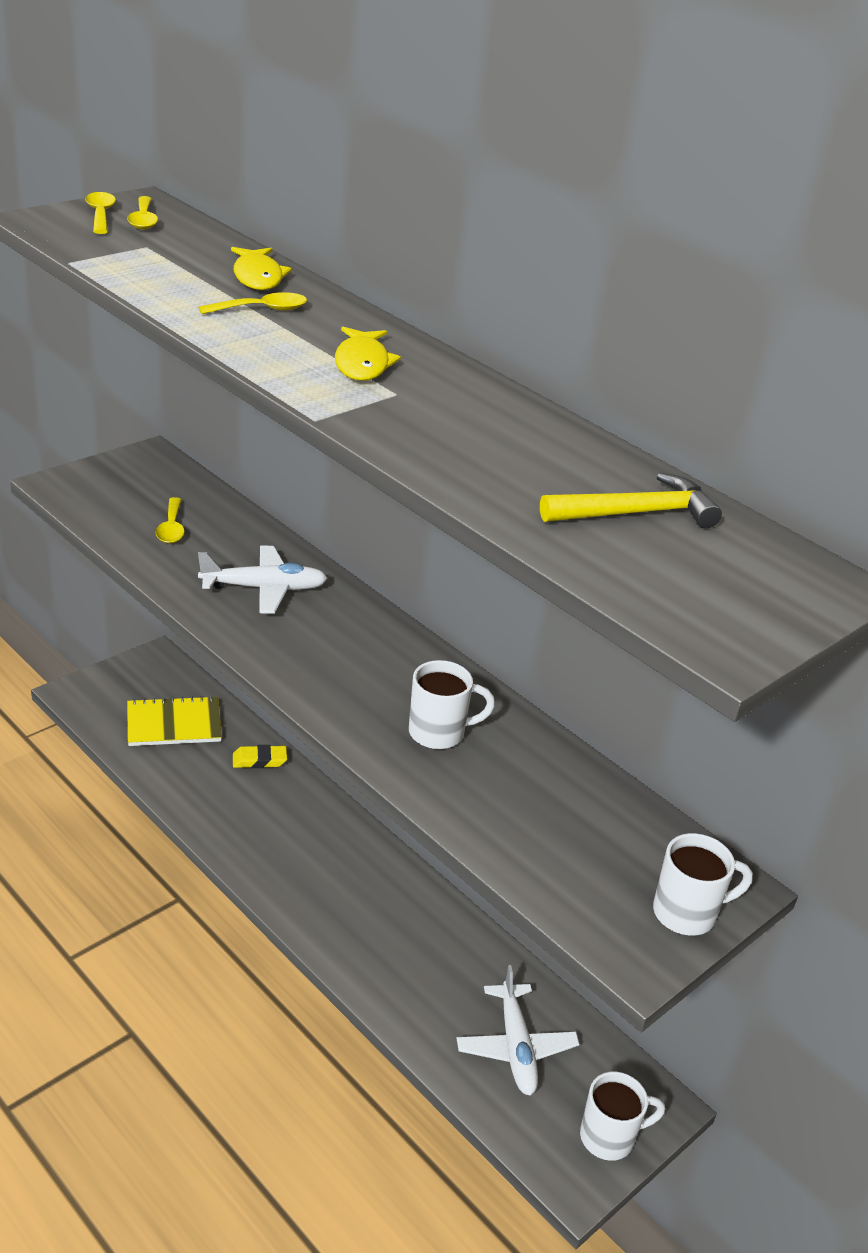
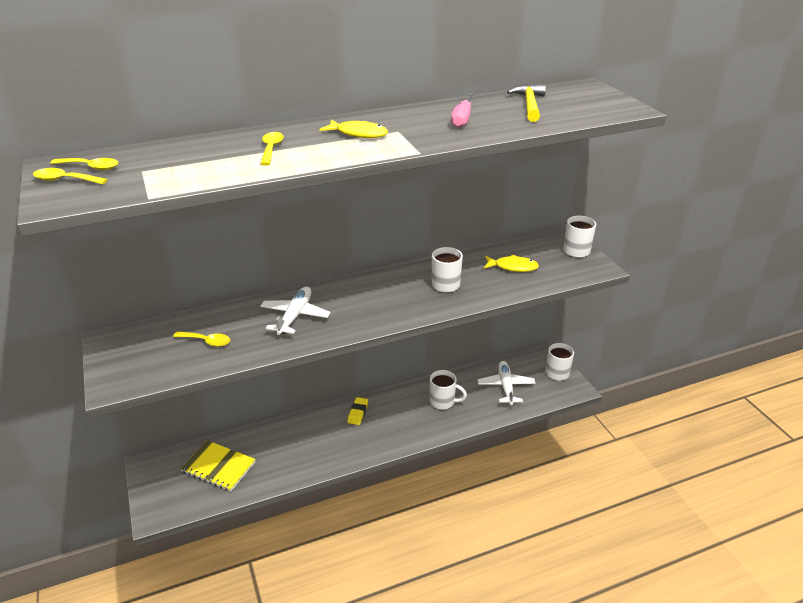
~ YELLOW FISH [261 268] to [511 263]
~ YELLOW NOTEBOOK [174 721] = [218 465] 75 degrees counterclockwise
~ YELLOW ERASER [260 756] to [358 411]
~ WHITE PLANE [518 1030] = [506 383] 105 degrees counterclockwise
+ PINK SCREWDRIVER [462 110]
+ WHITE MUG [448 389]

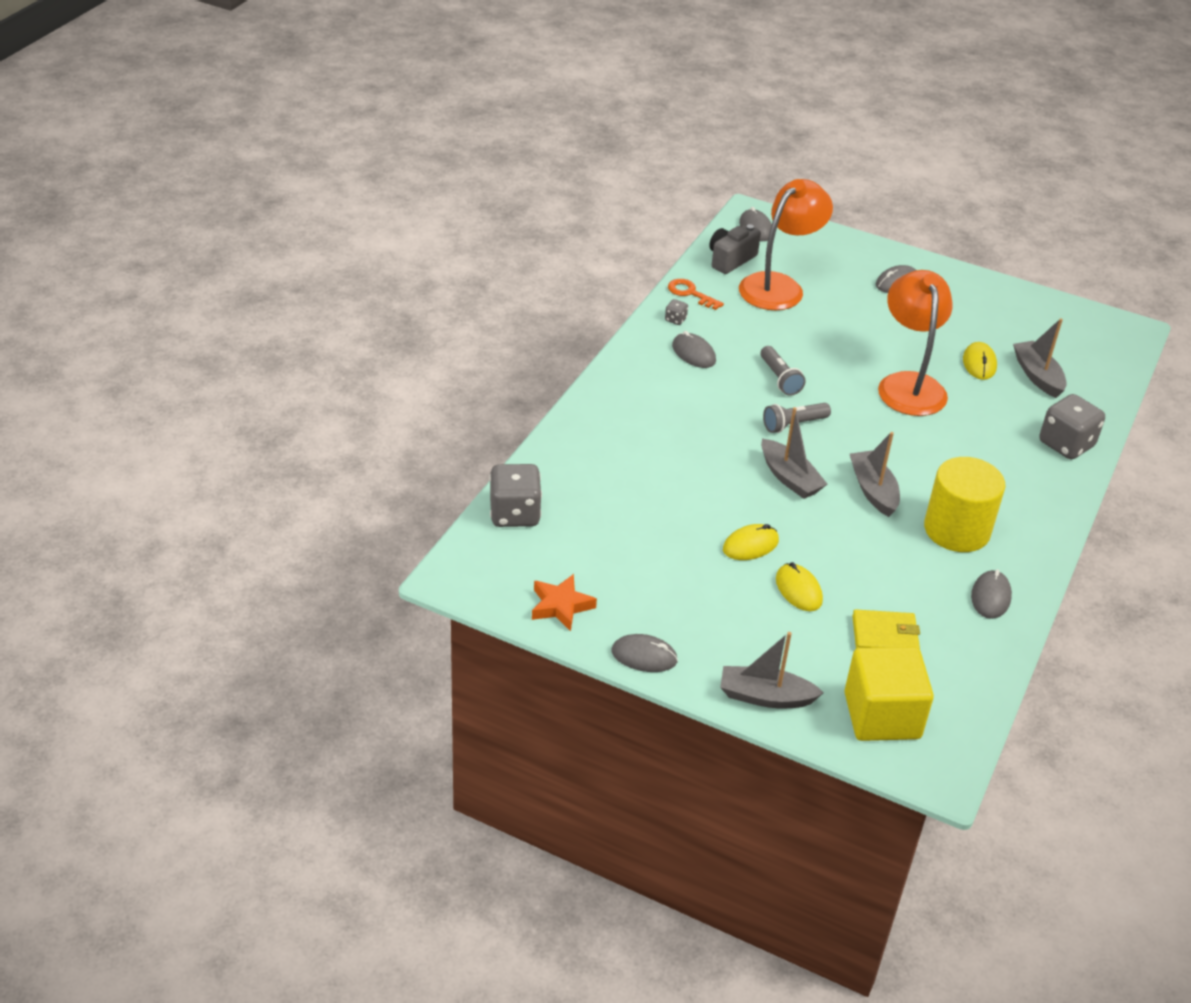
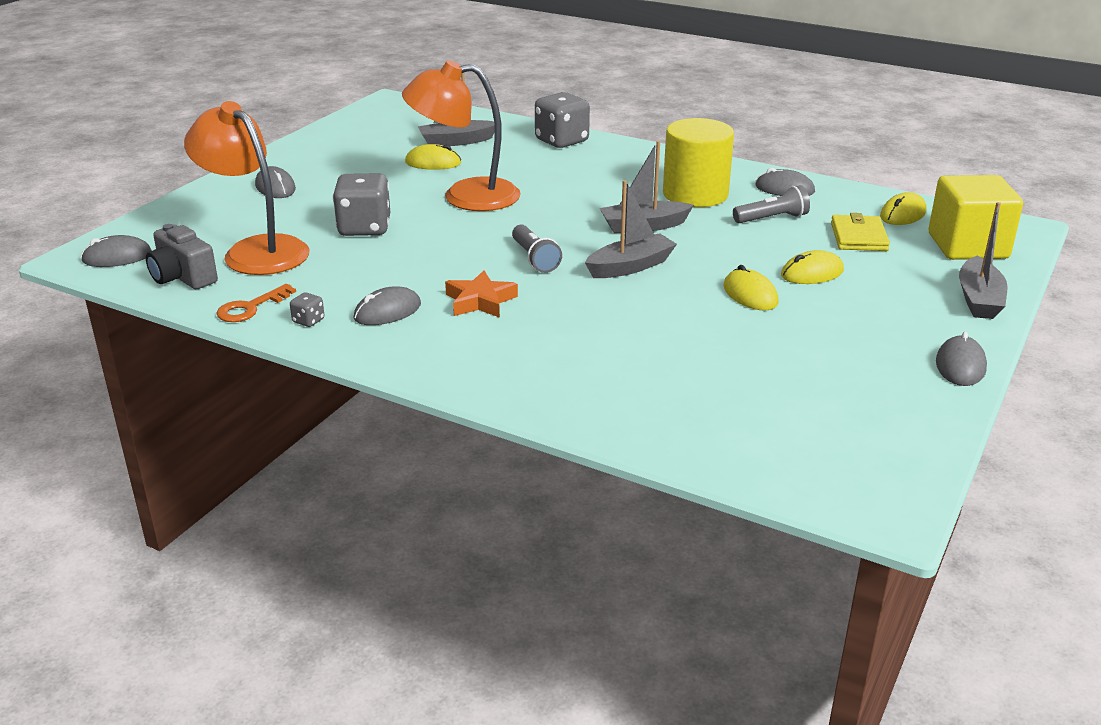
~ GREY FLASHLIGHT [783 371] to [771 204]
~ GREY DICE [515 495] to [361 204]
~ ORANGE STAR [564 602] to [481 294]
+ YELLOW MOUSE [903 208]

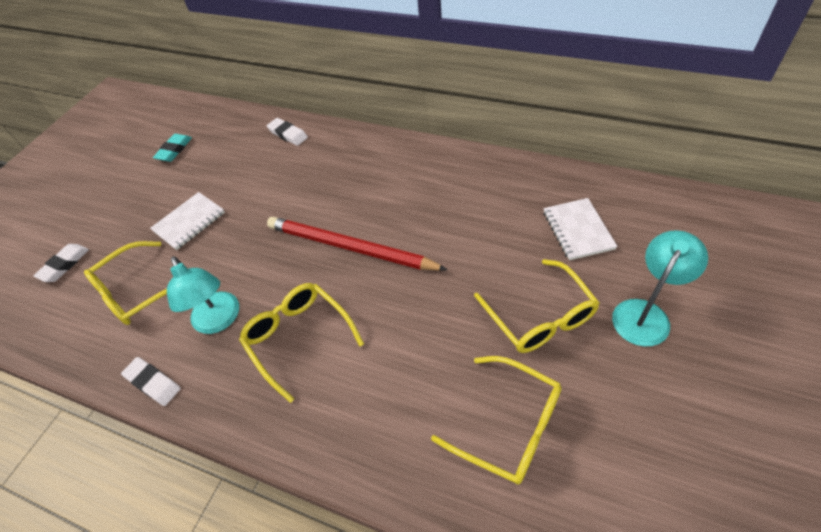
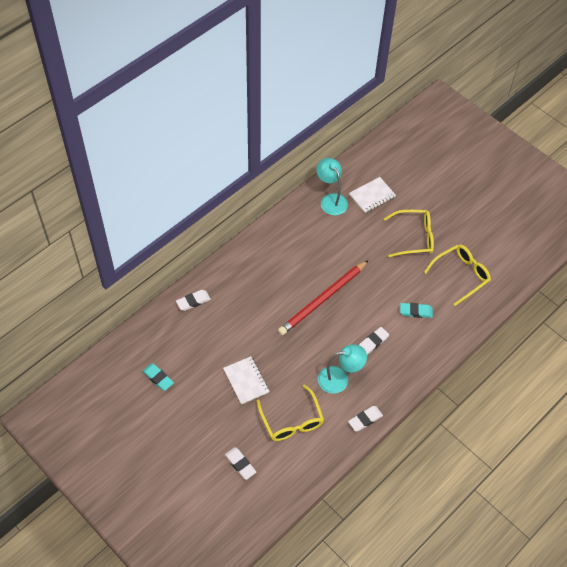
~ WHITE NOTEBOOK [581 229] = [372 195] 45 degrees counterclockwise
~ TURQUOISE LAMP [660 288] to [332 186]
~ YELLOW GLASSES [301 343] to WHITE ERASER [374 341]
+ TURQUOISE ERASER [416 310]

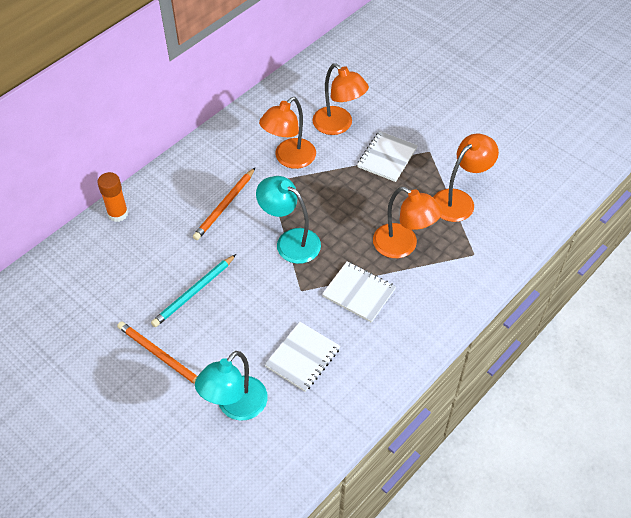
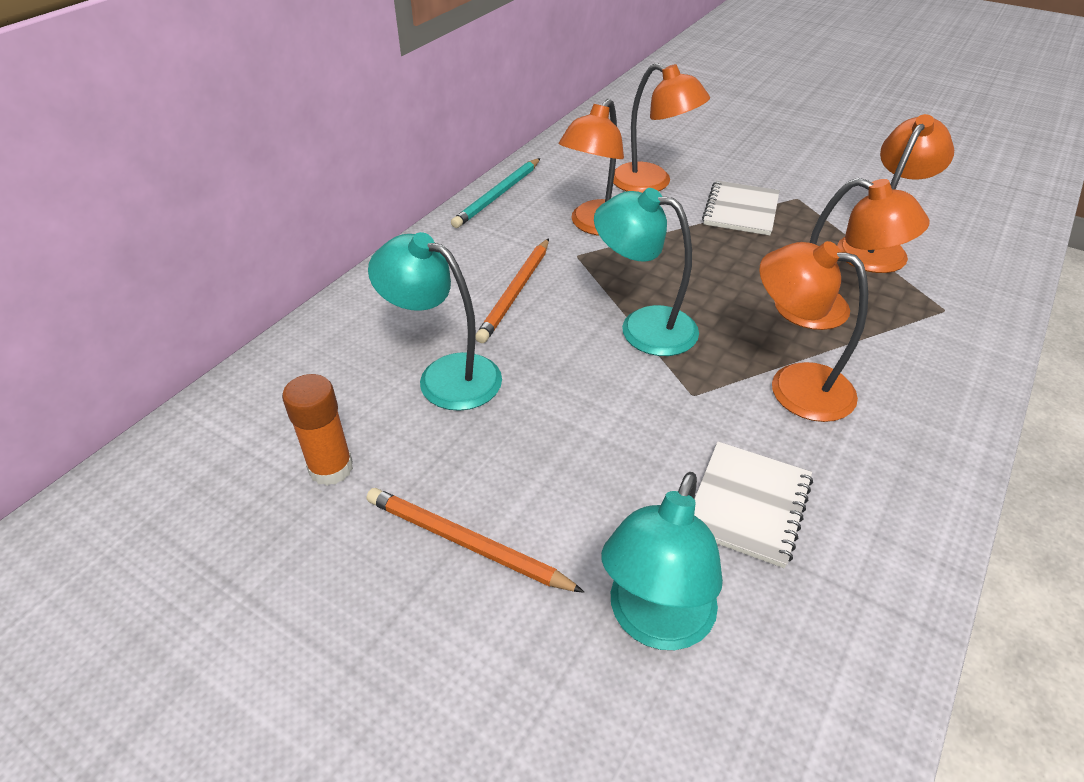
~ ORANGE GLUE STICK [112 197] to [317 430]
~ TURQUOISE PENCIL [193 290] to [495 193]
~ WHITE NOTEBOOK [359 292] to ORANGE LAMP [813 331]
+ TURQUOISE LAMP [435 321]

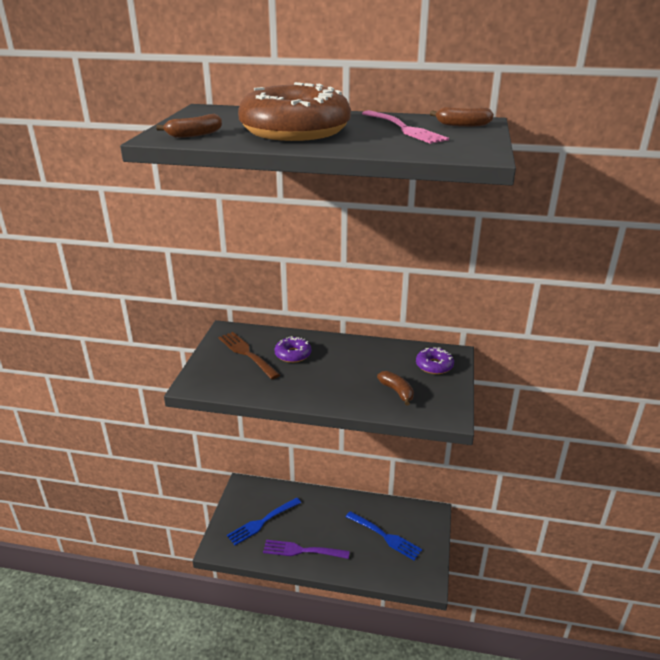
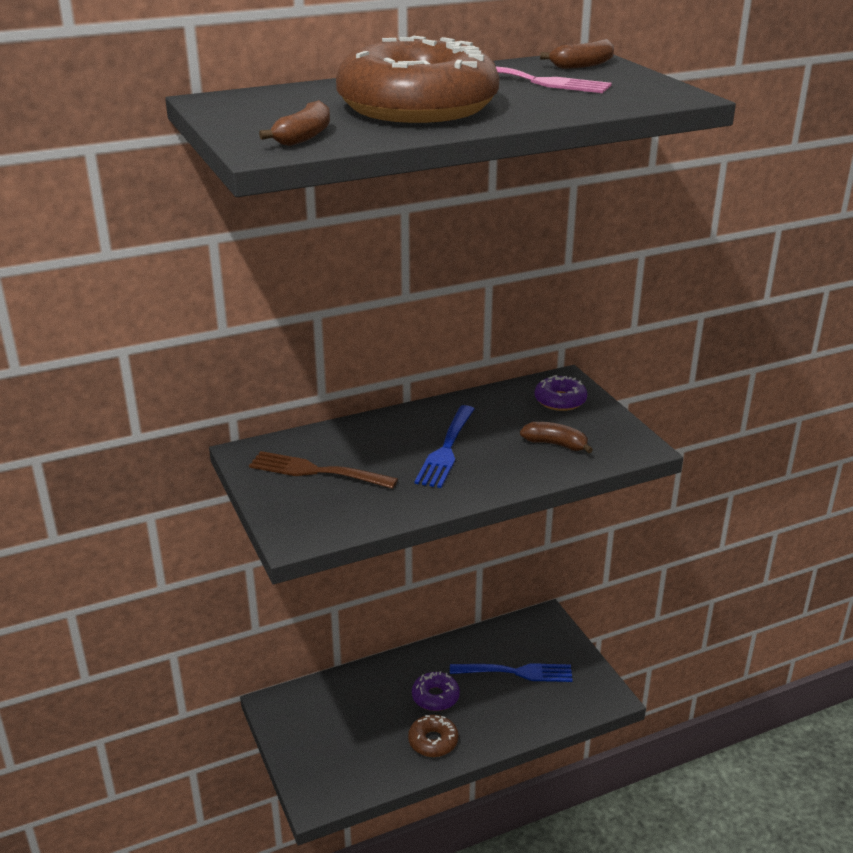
~ PURPLE DONUT [292 349] to [436 691]
~ BLUE FORK [264 521] to [444 446]
~ PURPLE FORK [306 549] to BROWN DONUT [433 736]

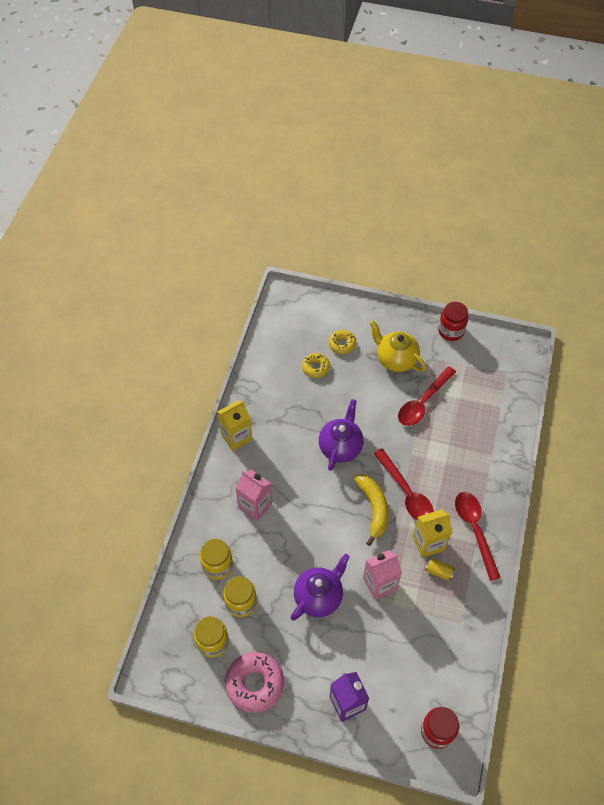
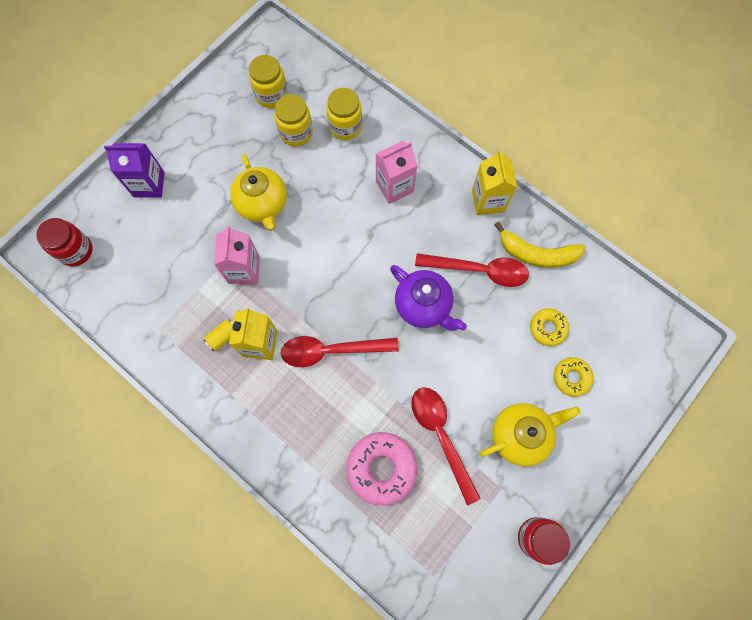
~ YELLOW BANANA [370 510] to [540 245]
~ RED SPOON [478 536] to [472 270]
~ PURPLE TEAPOT [320 587] to YELLOW TEAPOT [258 192]
~ PINK DONUT [254 682] to [381 469]

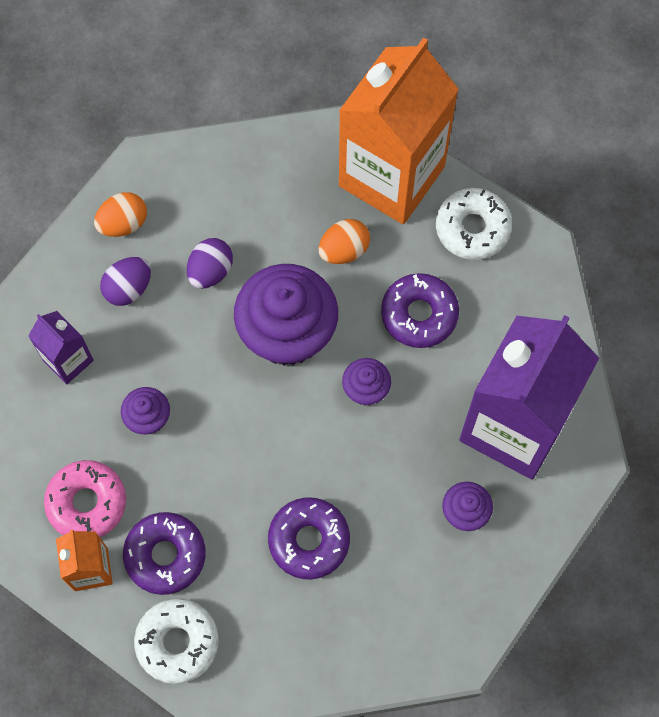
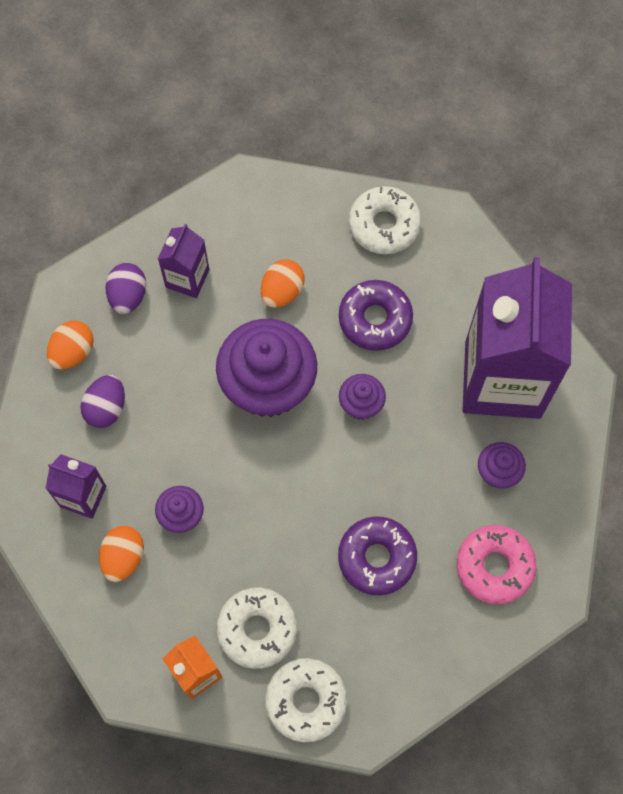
- ORANGE CARTON [399 130]
~ PURPLE EGG [210 263] to [125 288]
~ PINK DONUT [85 498] to [496 564]
~ PURPLE DONUT [164 553] to WHITE DONUT [257 628]
+ PURPLE CARTON [183 261]
+ ORANGE EGG [121 554]

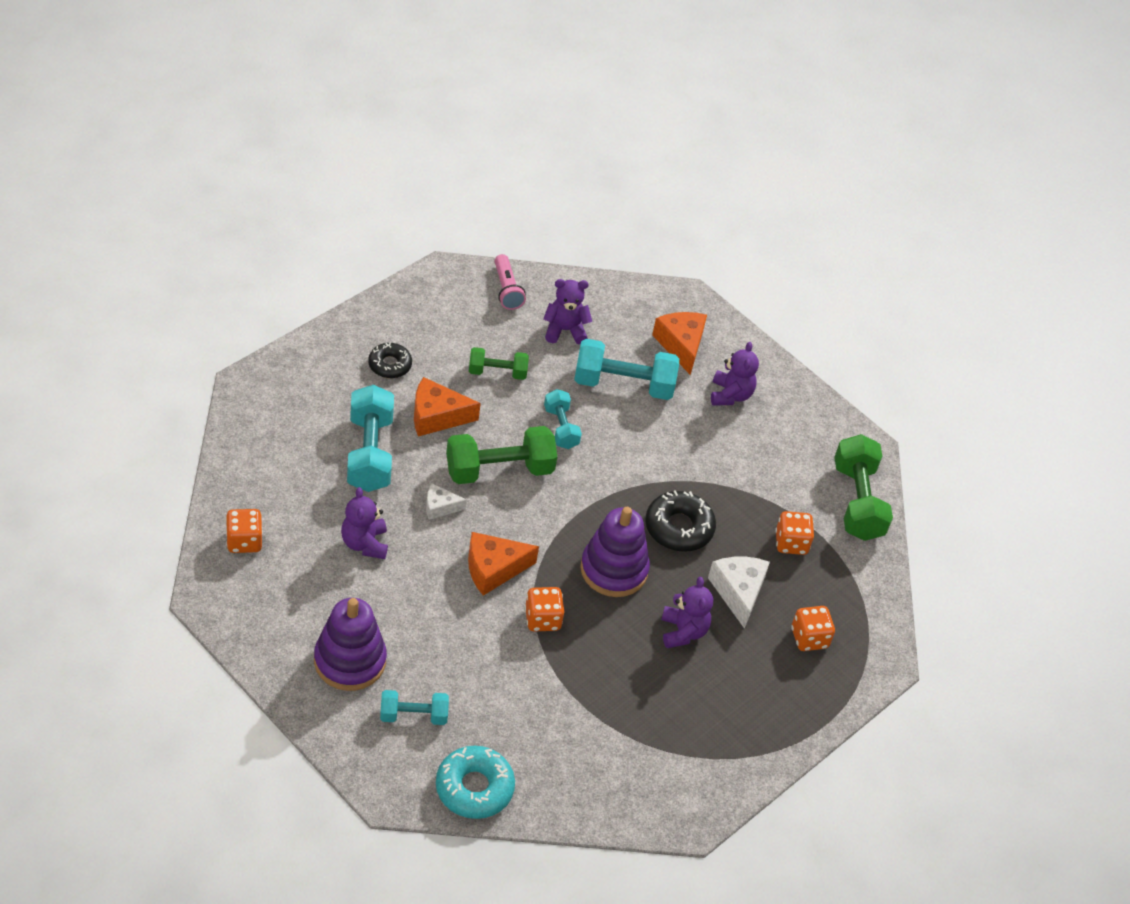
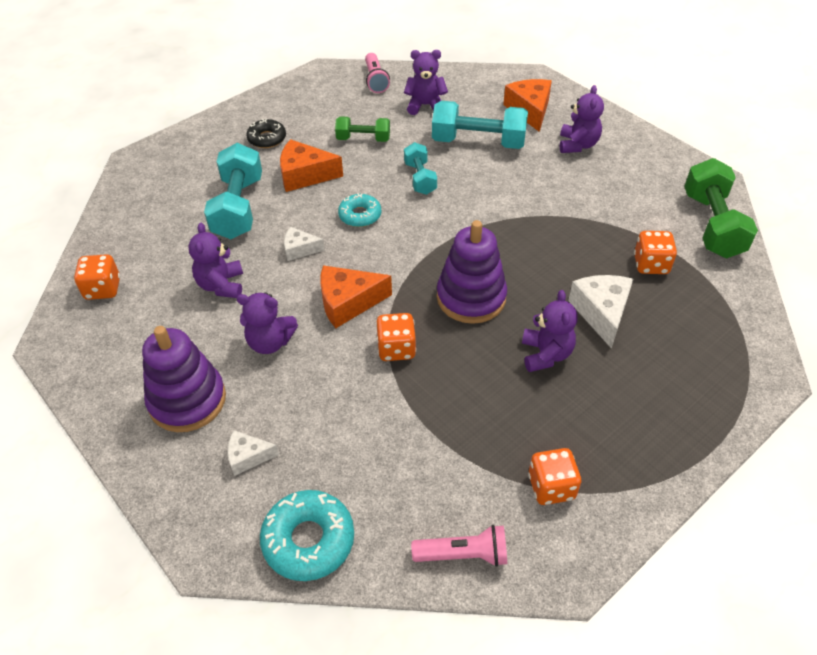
~ GREEN DUMBBELL [501 455] to TURQUOISE DONUT [359 210]
- BLACK DONUT [680 521]
~ ORANGE DICE [813 628] to [554 476]
~ TURQUOISE DUMBBELL [414 707] to WHITE CHEESE [253 453]
+ PURPLE TEDDY BEAR [267 323]
+ PINK FLASHLIGHT [459 546]

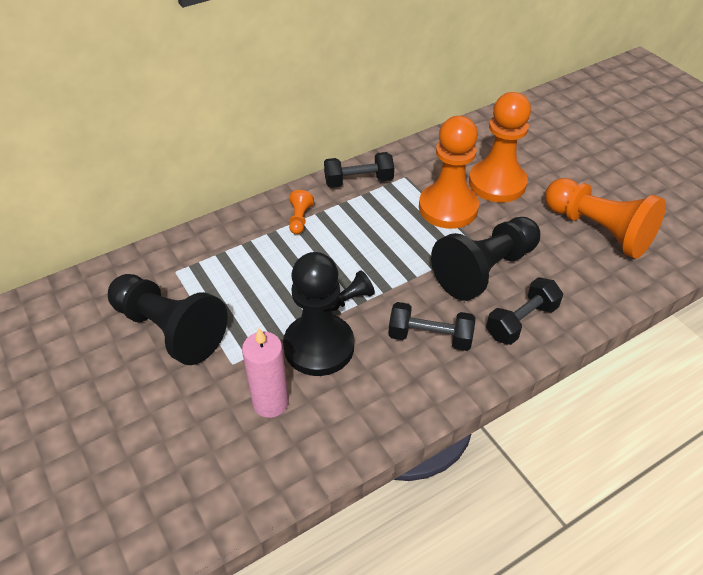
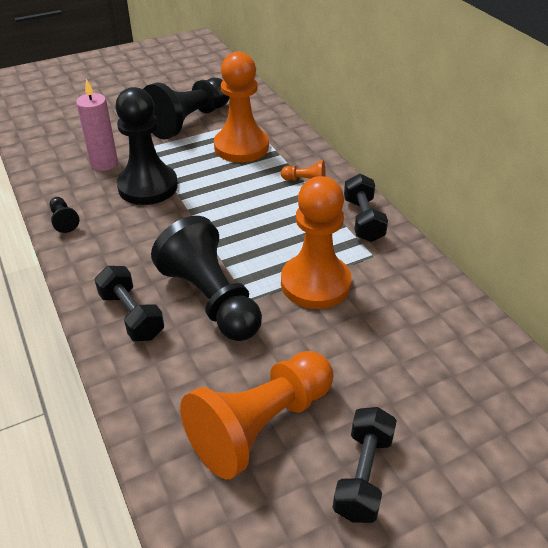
~ ORANGE PAWN [500 147] to [241 107]
~ BLACK PAWN [353 290] to [64 215]
~ BLACK DUMBBELL [431 326] to [365 465]

